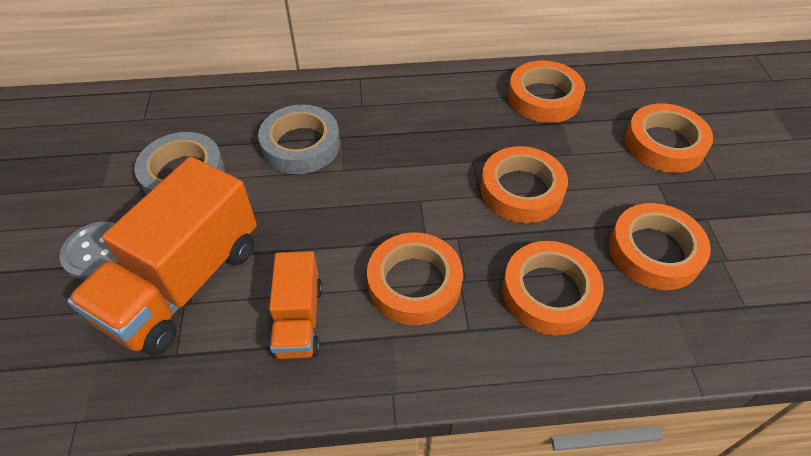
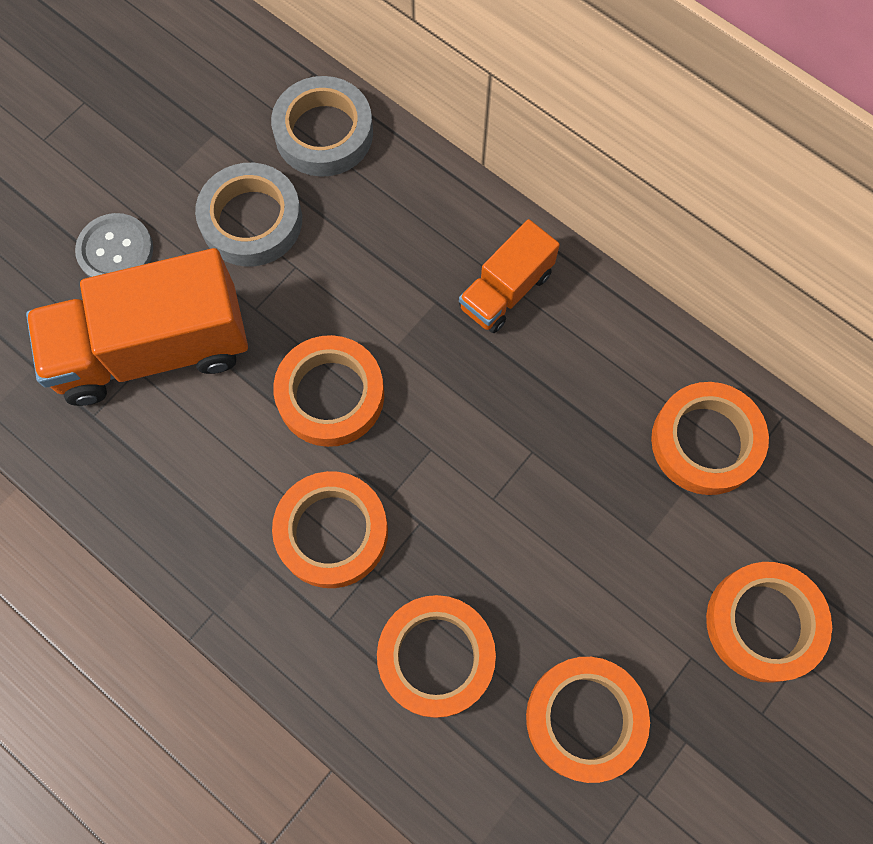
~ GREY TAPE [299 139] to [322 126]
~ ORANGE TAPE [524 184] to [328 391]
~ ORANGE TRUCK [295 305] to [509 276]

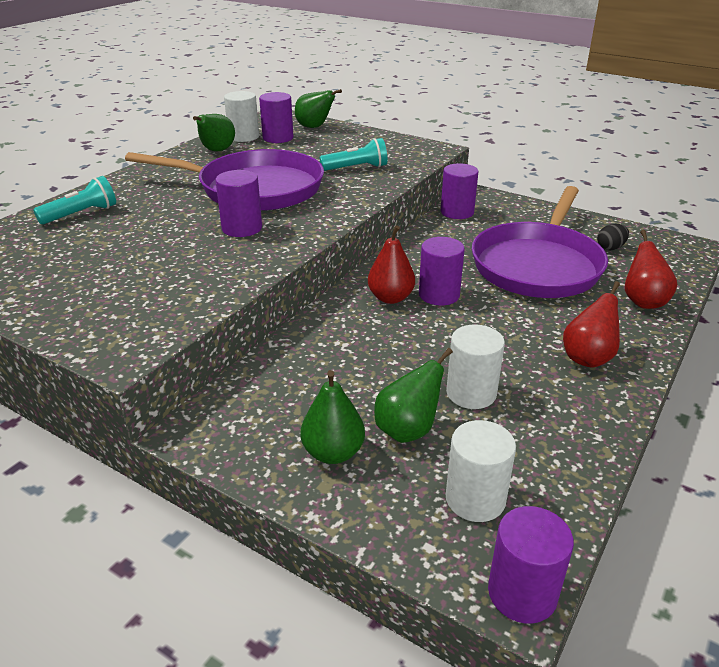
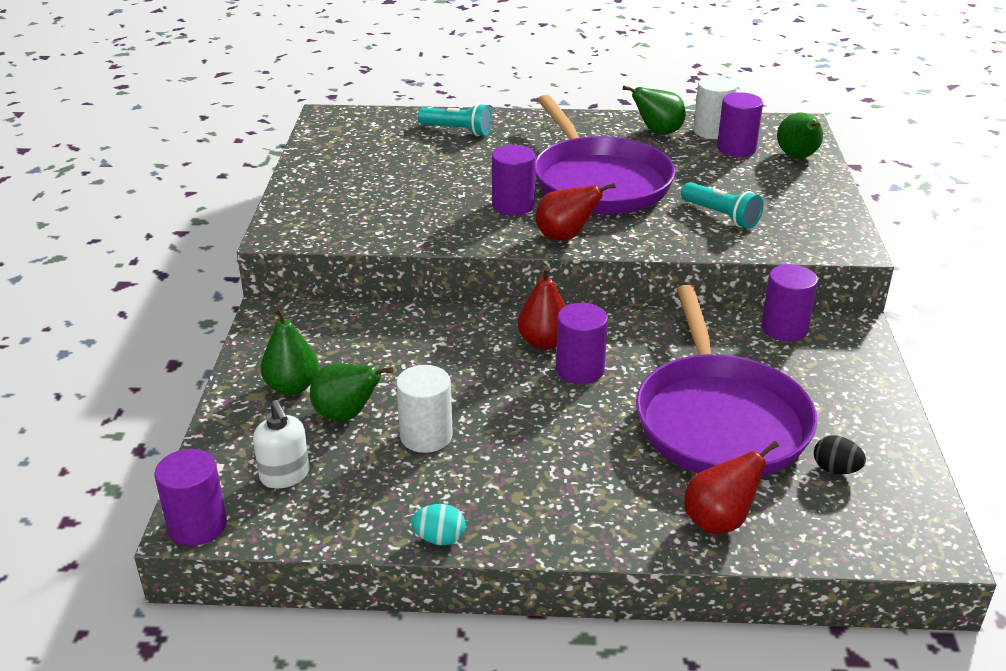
~ PURPLE PAN [540 242] = [726 381] 90 degrees counterclockwise
~ RED PEAR [591 324] to [575 211]
~ WHITE CYLINDER [481 471] to WHITE SOAP DISPENSER [281 444]
+ TURQUOISE EGG [438 524]

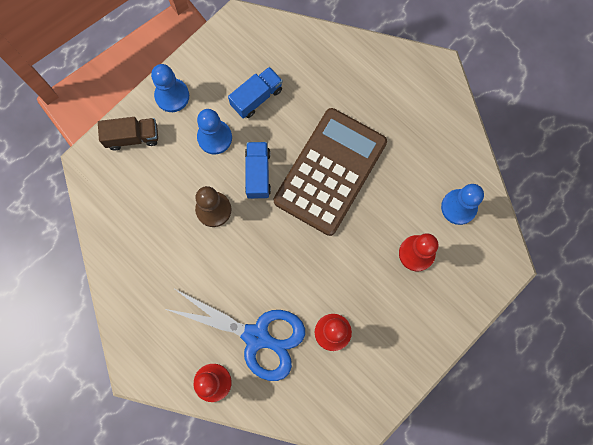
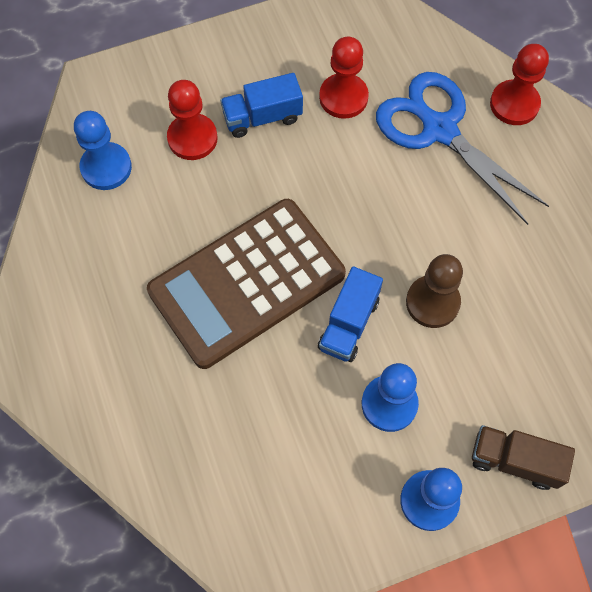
~ BLUE TRUCK [255 93] to [261 105]

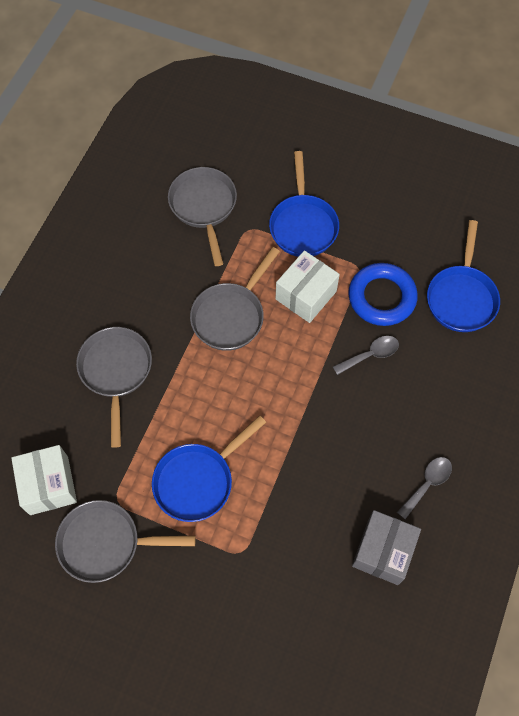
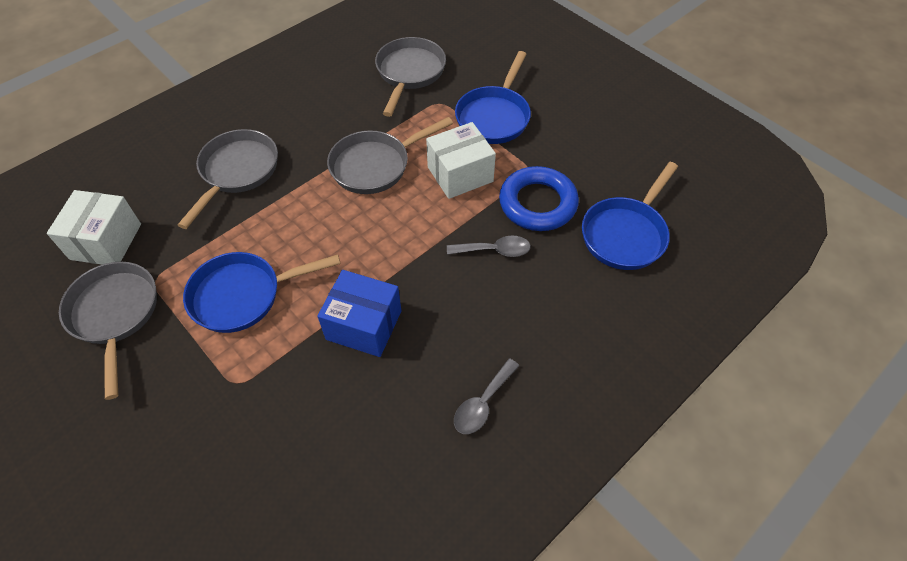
~ GREY SPOON [424 488] = [486 396] 150 degrees clockwise
~ GREY PAN [125 541] = [108 331] 45 degrees clockwise
- GREY BOX [386 547]
+ BLUE BOX [359 313]

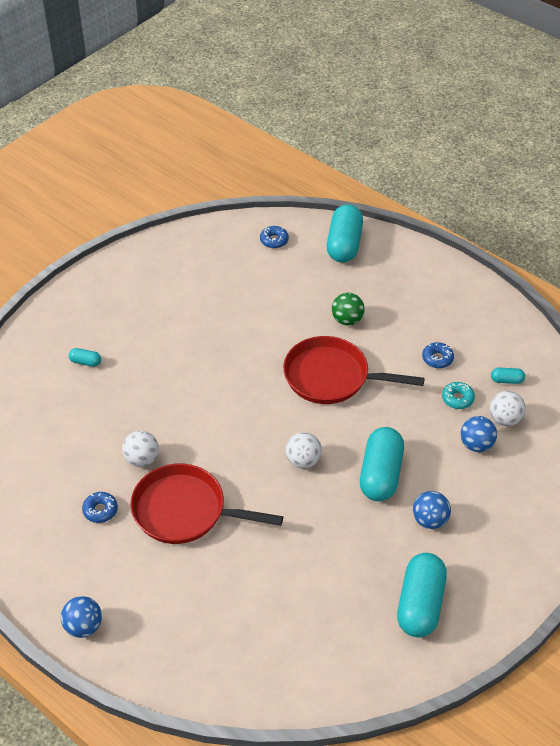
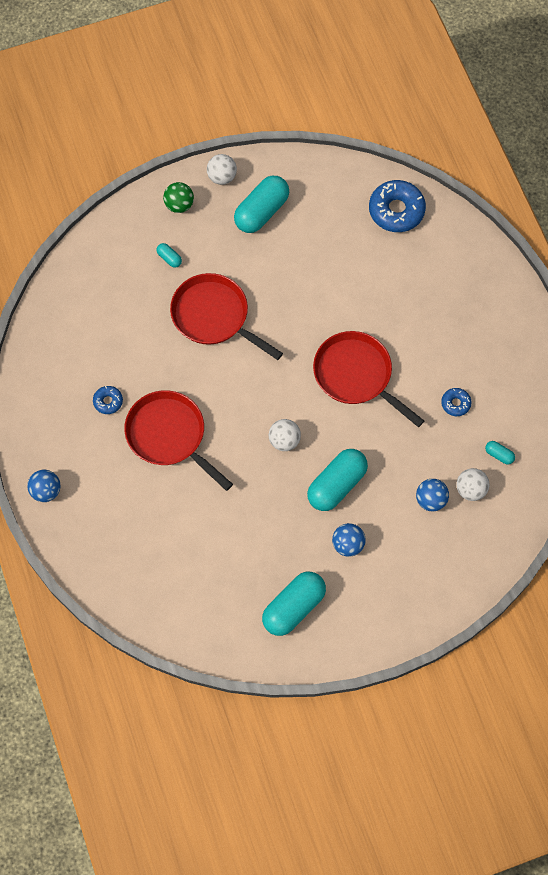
~ TURQUOISE CAPSULE [345 233] to [261 204]
~ BLUE DONUT [274 237] = [397 206] x1.99
~ GREEN BALL [348 309] to [178 197]
- TURQUOISE DONUT [458 395]
~ WHITE BALL [140 449] to [222 169]
+ RED PAN [226 316]

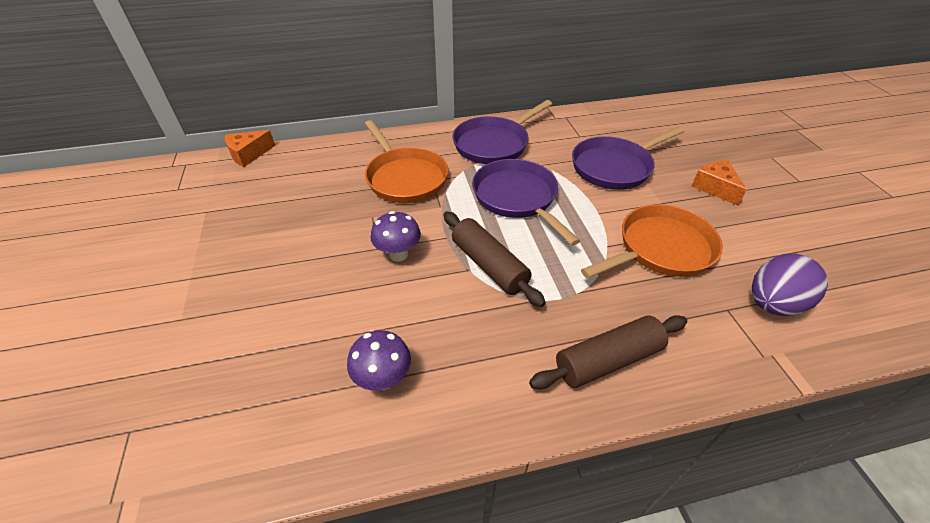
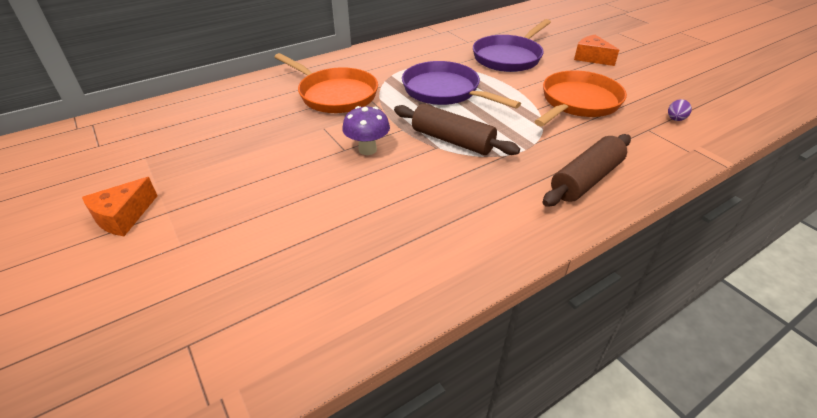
- PURPLE PAN [502 132]
~ ORANGE CHEESE [250 148] to [119 206]
~ PURPLE EGG [790 284] = [680 110] x0.45
- PURPLE MUSHROOM [379 360]

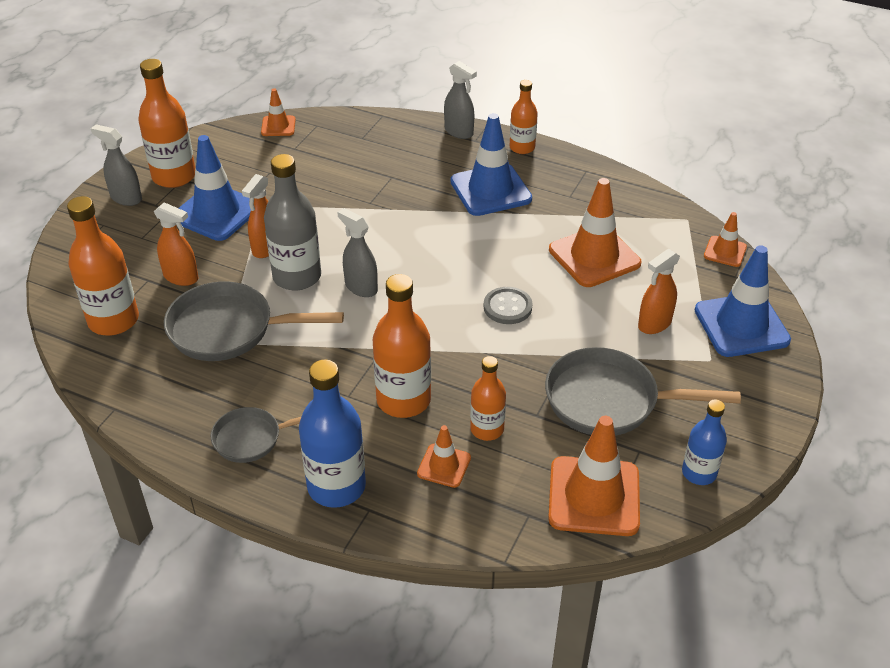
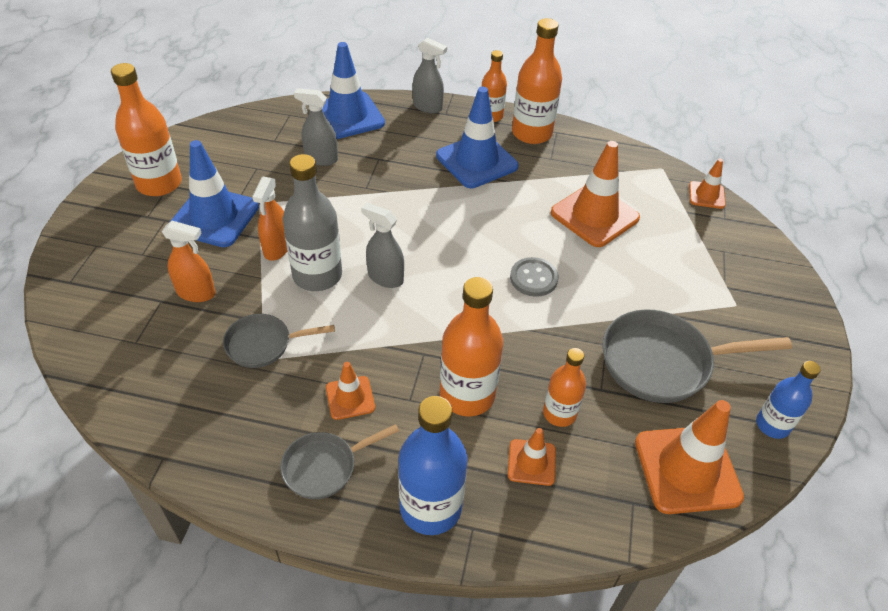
~ ORANGE TRAFFIC CONE [278 112] to [350 391]
~ GREY SPRAY BOTTLE [116 165] to [316 127]
~ ORANGE BOTTLE [103 265] to [537 81]
~ BLUE TRAFFIC CONE [743 301] to [353 90]
- ORANGE SPRAY BOTTLE [659 291]
~ GREY PAN [254 321] = [279 341] x0.59

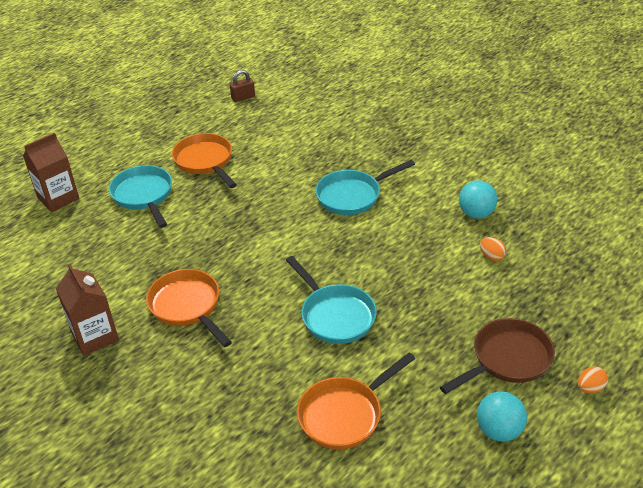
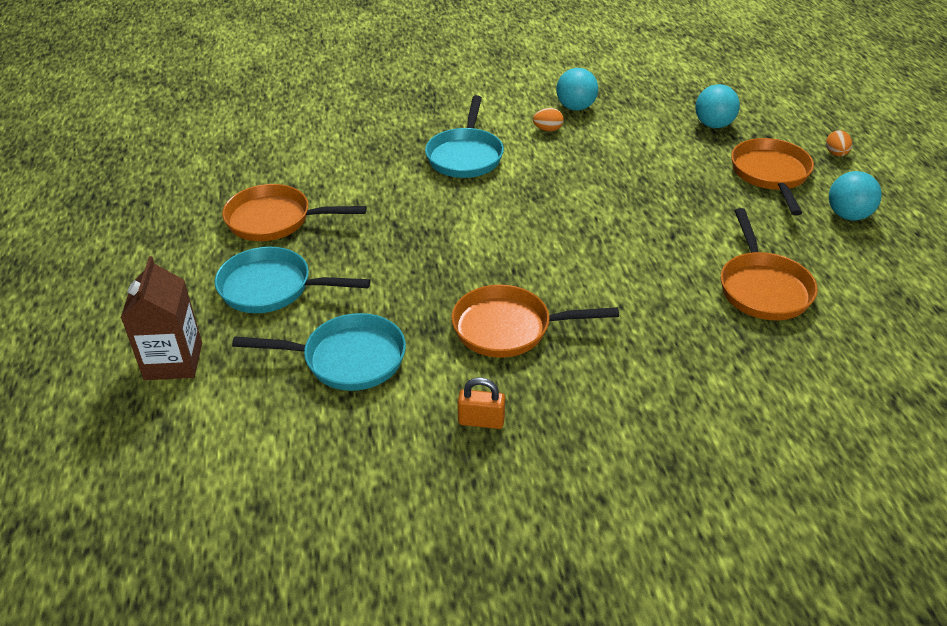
- BROWN PADLOCK [242 86]
~ ORANGE EGG [493 249] to [548 119]
~ TURQUOISE PAN [331 300] to [319 352]
~ BROWN CARTON [87 309] to ORANGE PADLOCK [481 403]
~ BROWN PAN [497 356] to ORANGE PAN [772 177]
+ TURQUOISE BALL [717 106]

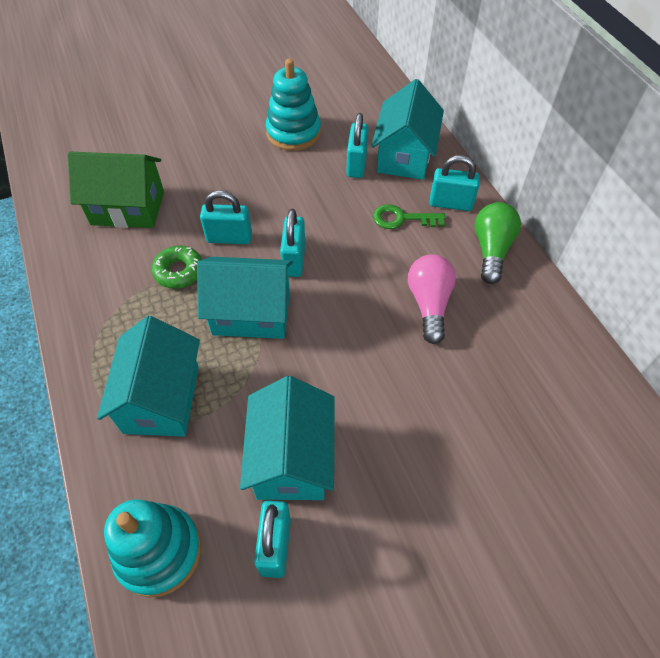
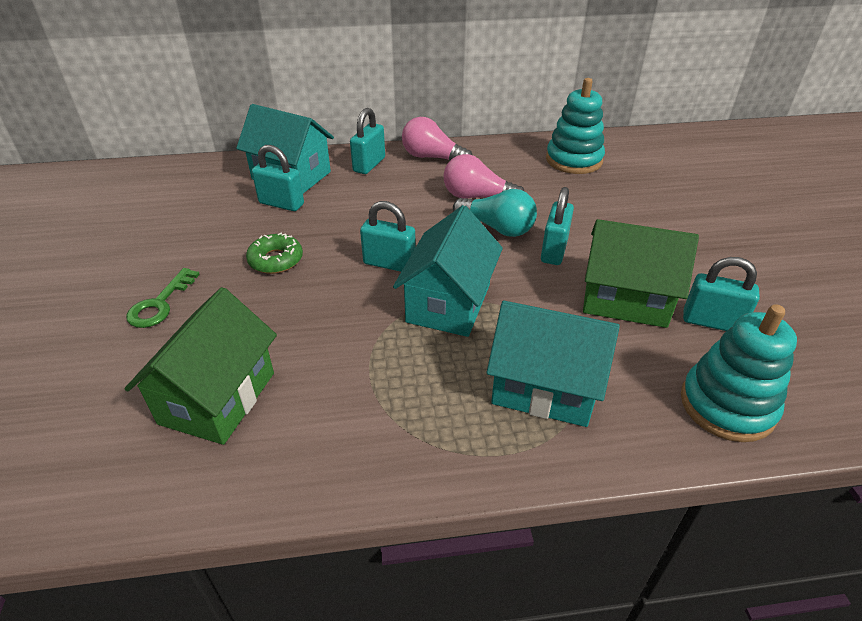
~ TURQUOISE STACKING TOY [293 105] to [575 126]
~ TURQUOISE PADLOCK [226 217] to [557 226]
~ GREEN LIGHT BULB [498 243] to PINK LIGHT BULB [437 138]
~ GREEN KEY [409 216] to [163 298]
~ GREEN DONUT [177 267] to [274 253]
~ TURQUOISE HOUSE [287 438] to GREEN HOUSE [641 273]
+ TURQUOISE LIGHT BULB [495 213]

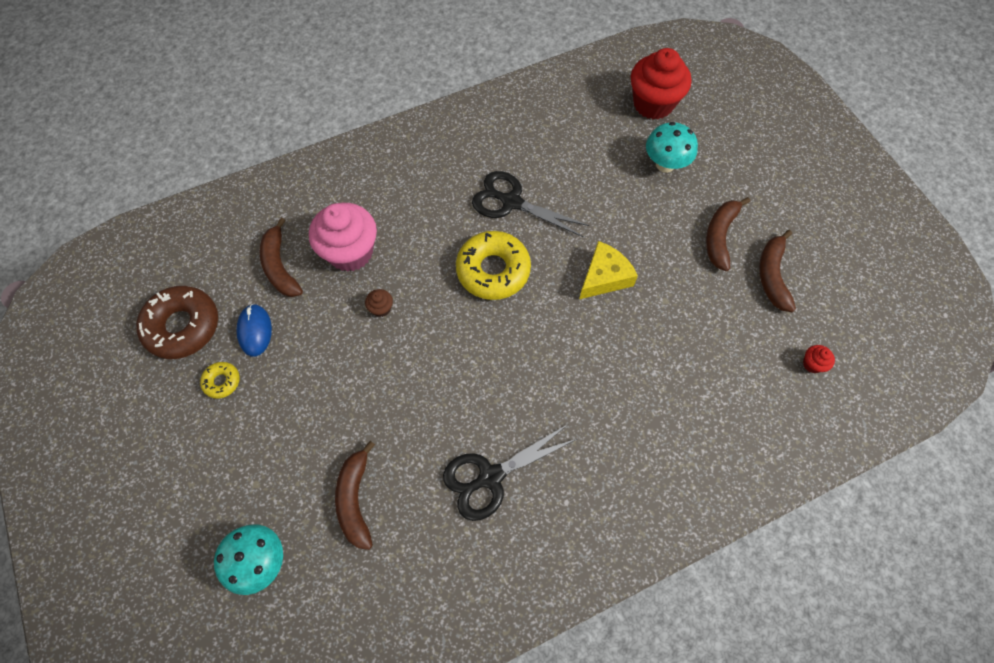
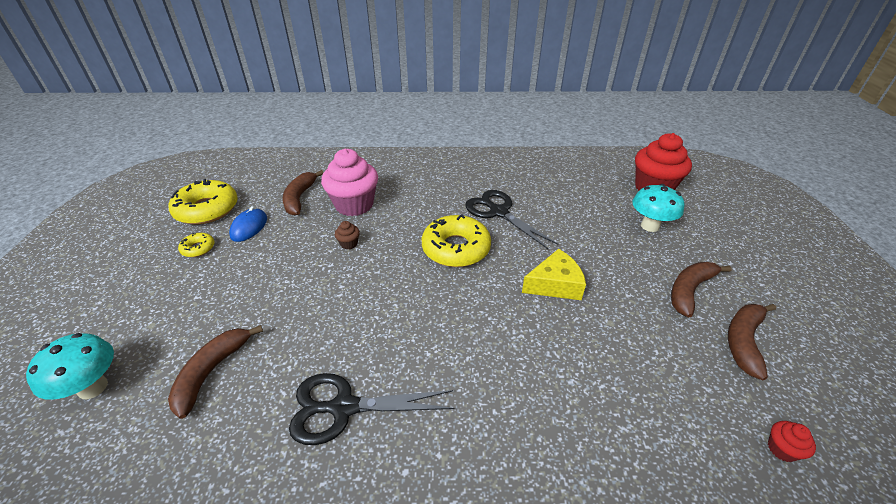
~ BROWN DONUT [177 322] to YELLOW DONUT [203 202]

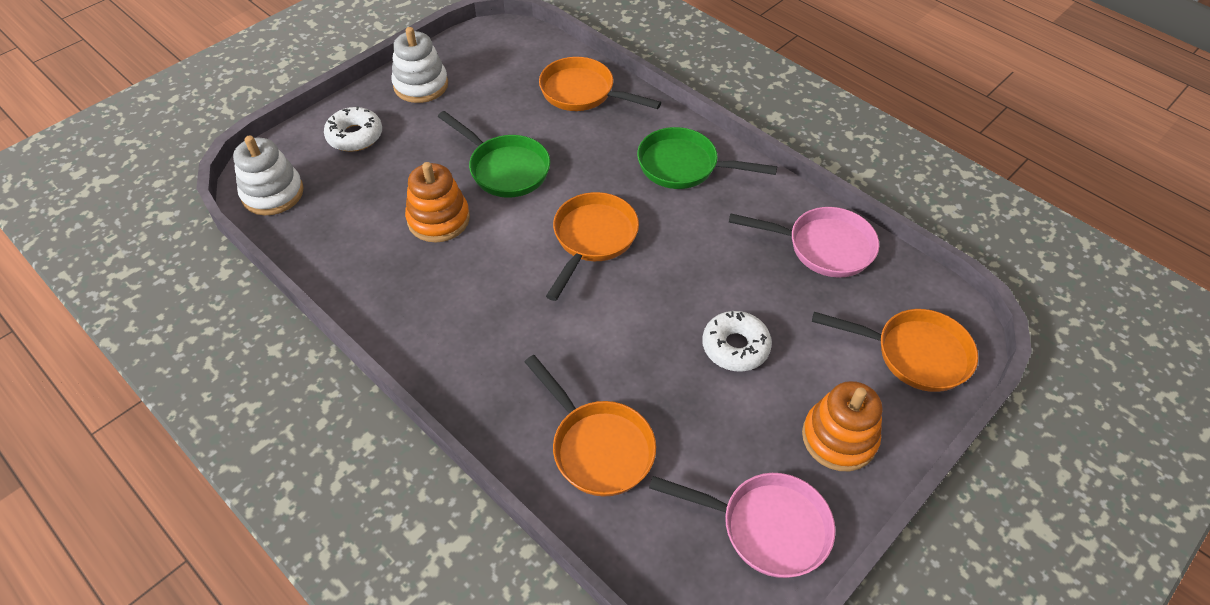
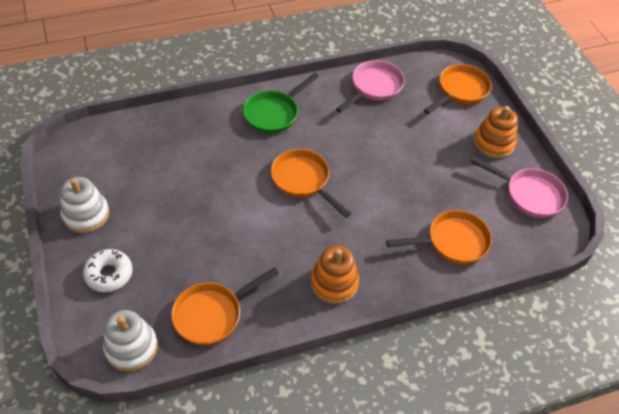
~ ORANGE PAN [600 84] to [225 306]
- GREEN PAN [494 154]
~ ORANGE STACKING TOY [437 202] to [334 275]
- WHITE DONUT [737 341]
~ PINK PAN [742 525] = [519 187] 75 degrees clockwise

